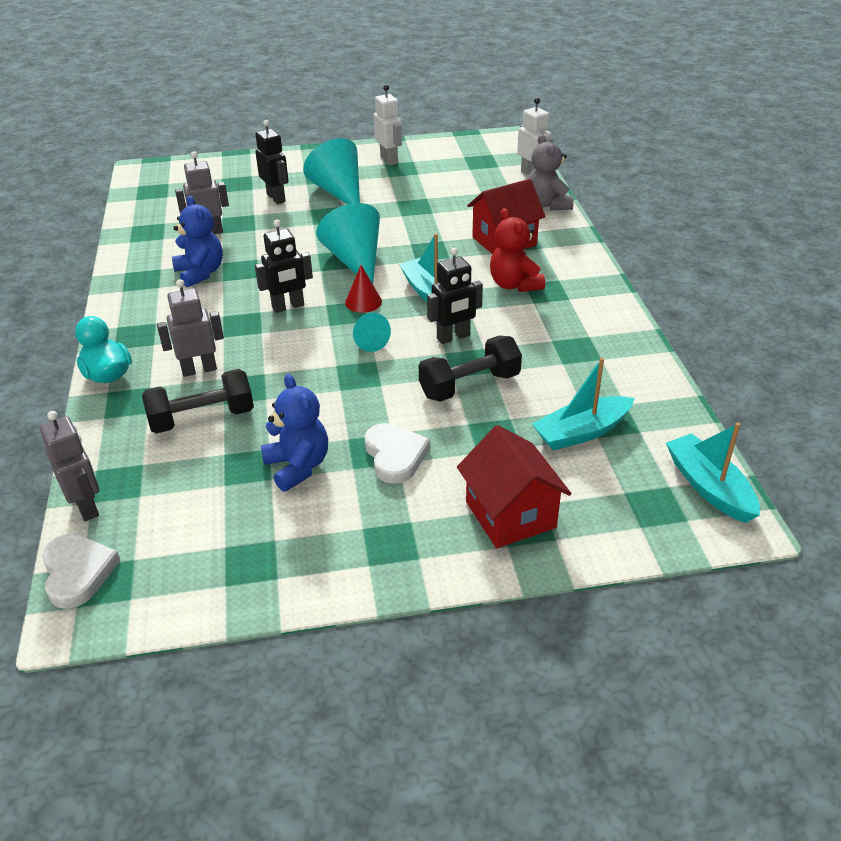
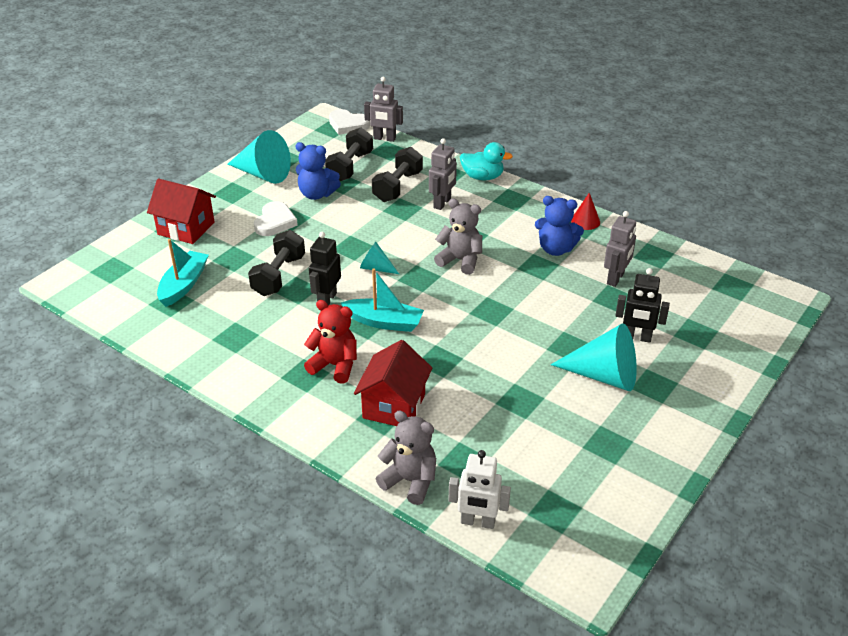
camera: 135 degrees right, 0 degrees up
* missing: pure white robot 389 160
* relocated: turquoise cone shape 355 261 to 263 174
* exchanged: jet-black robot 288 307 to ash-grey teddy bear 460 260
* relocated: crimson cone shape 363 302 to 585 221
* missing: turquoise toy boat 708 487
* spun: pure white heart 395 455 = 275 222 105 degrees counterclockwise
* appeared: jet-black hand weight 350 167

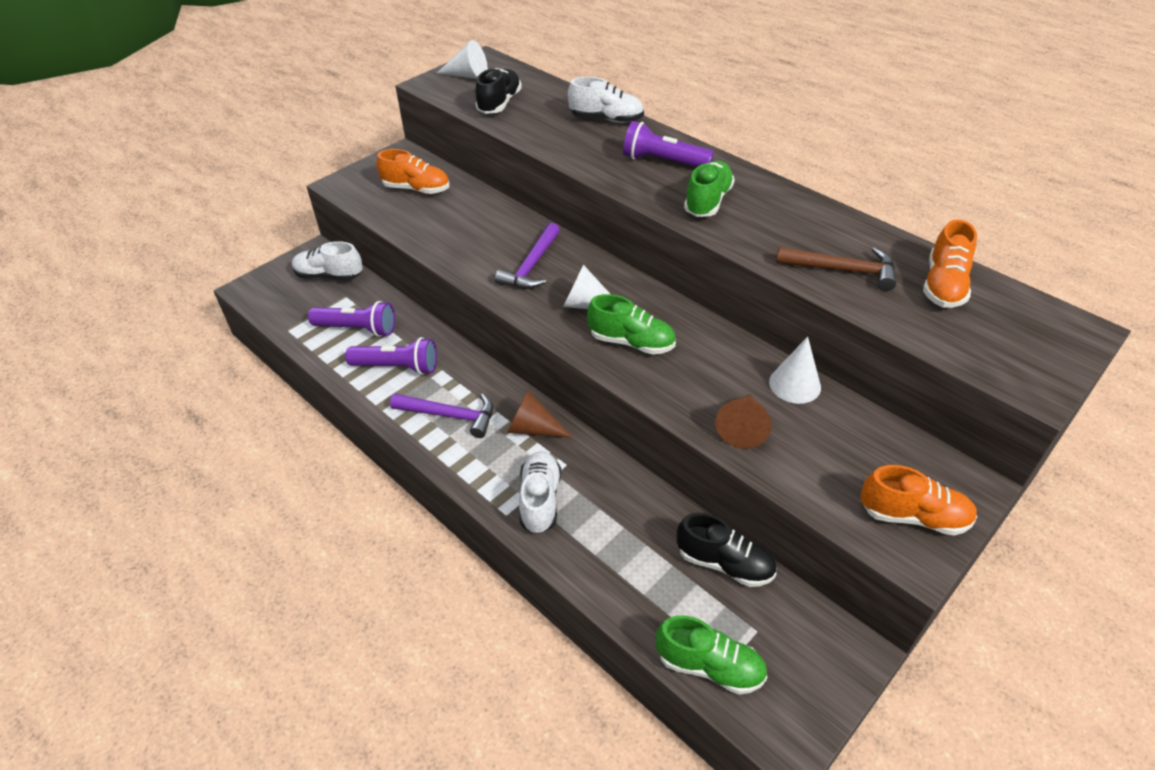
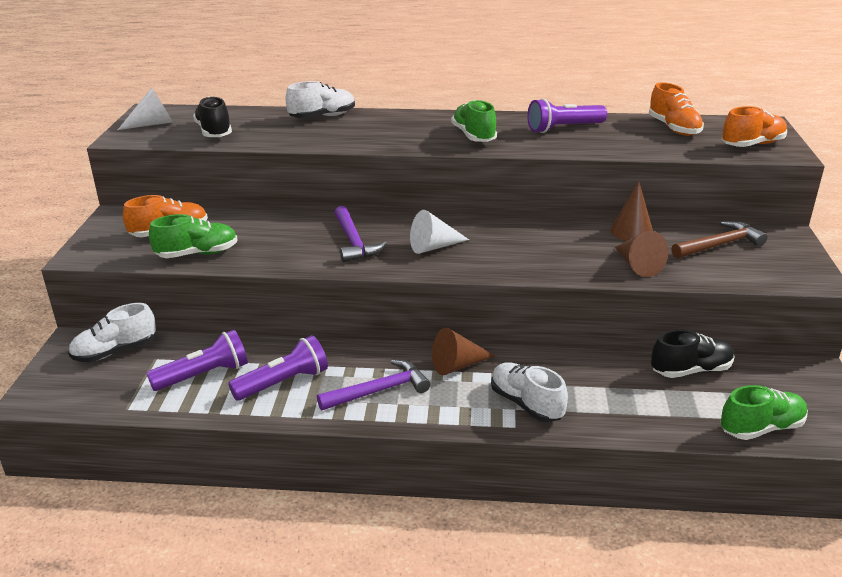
camera: 40 degrees left, 15 degrees down
* relocated: violet torch 663 161 to 563 128
* relocated: dark brown carpenter's hammer 842 270 to 719 245
* relocated: green sneaker 631 342 to 197 254
* colour: pure white cone shape 794 384 to dark brown cone shape 631 231
* relocated: bright orange sneaker 913 516 to 752 145

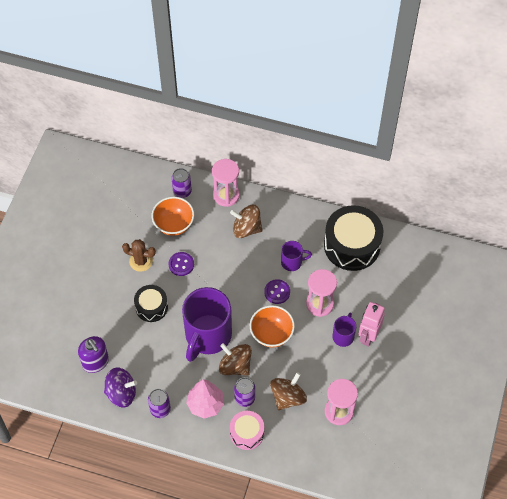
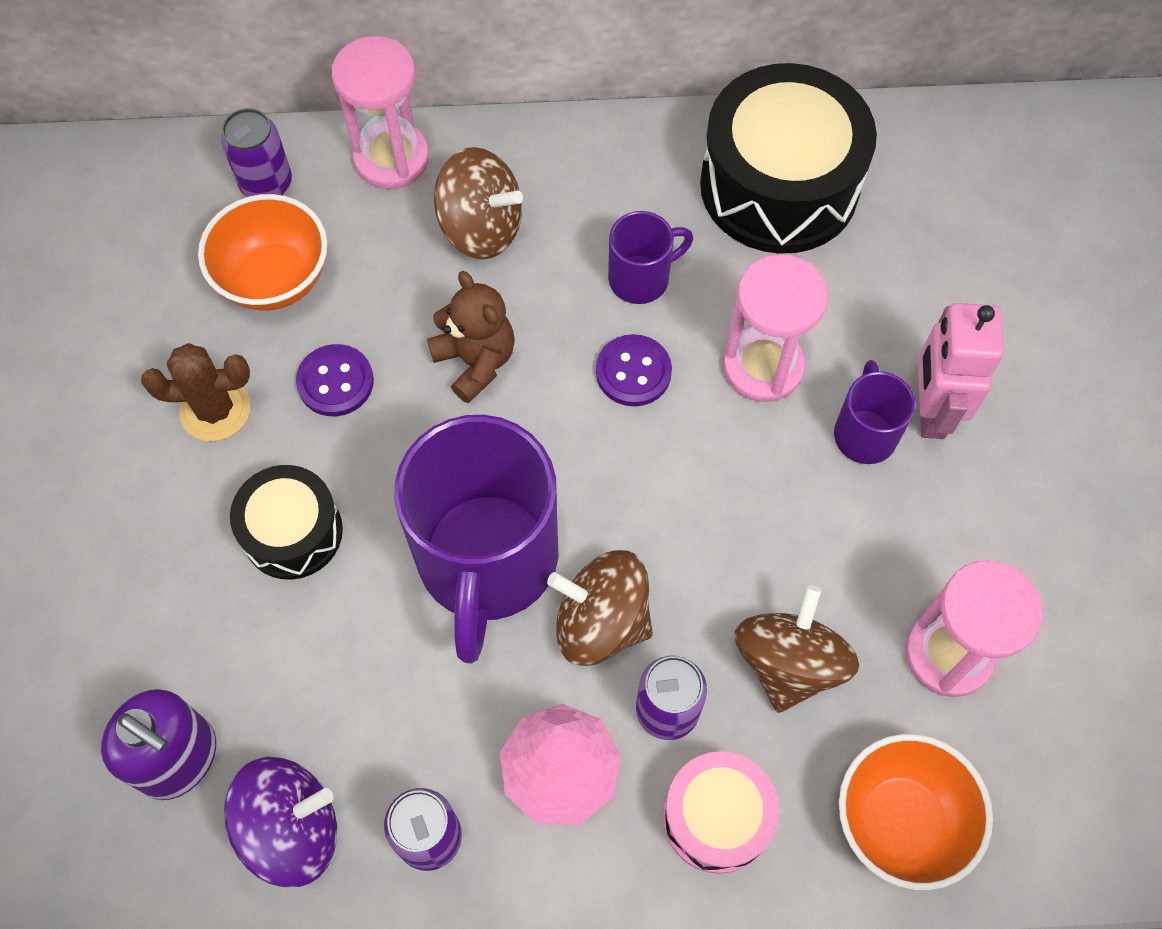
camera: 20 degrees left, 5 degrees up
* spun: dark brown toy top 246 228 = 481 228 150 degrees counterclockwise
* relocated: bright orange bowl 271 334 to 900 821
* appeared: dark brown teddy bear 476 361

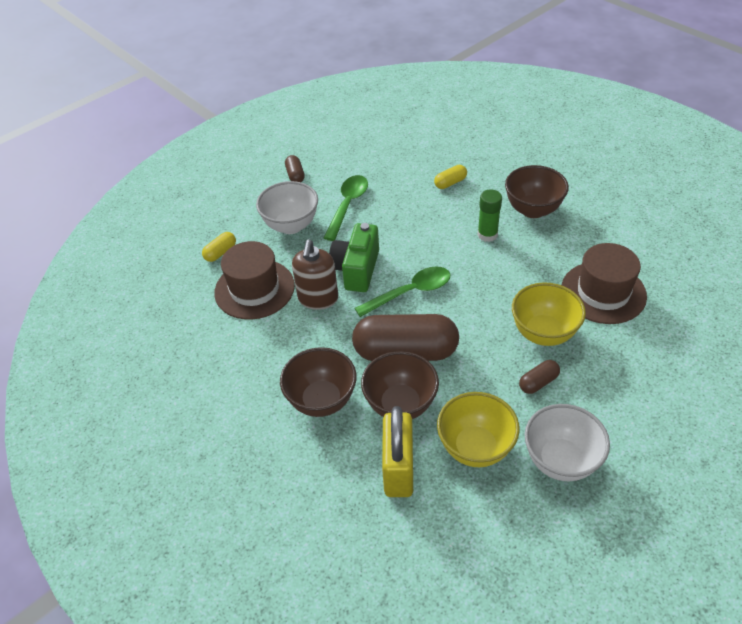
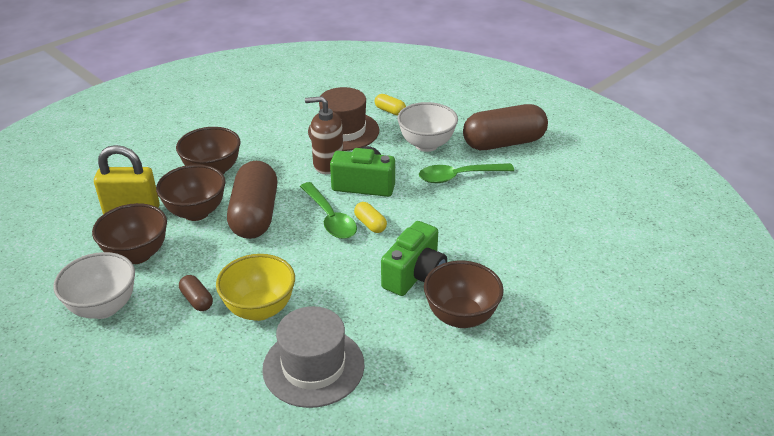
camera: 85 degrees right, 10 degrees down
* size: dark brown capsule 295 175 = 503 143 x2.32
* relocated: golden capsule 450 183 to 370 224
* spun: green tablespoon 347 205 = 458 177 150 degrees clockwise
* exchanged: green glue 487 234 to green photo camera 415 275
* colour: dark brown hat 603 292 to ash-grey hat 313 366
* colour: golden bowl 475 448 to dark brown bowl 137 254

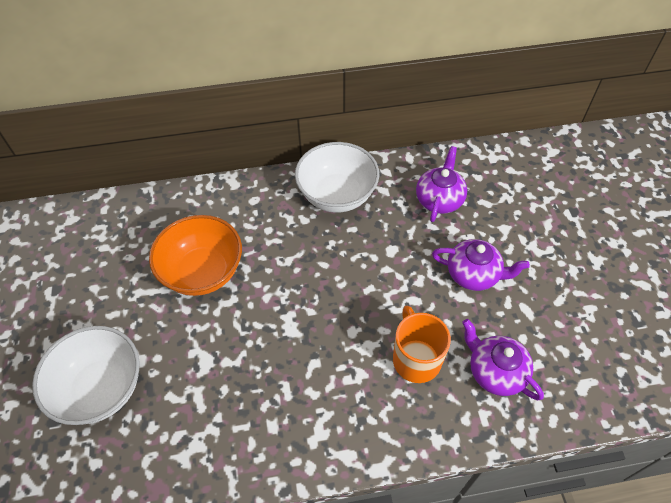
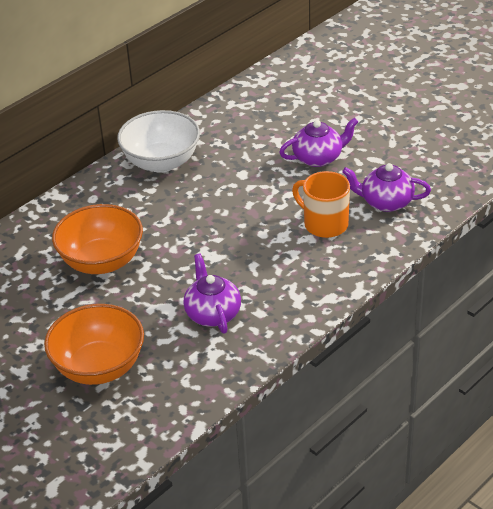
camera: 35 degrees left, 15 degrees down
* relocated: violet tea pot 439 199 to 212 313
* colour: pure white bowl 101 388 to bright orange bowl 99 367

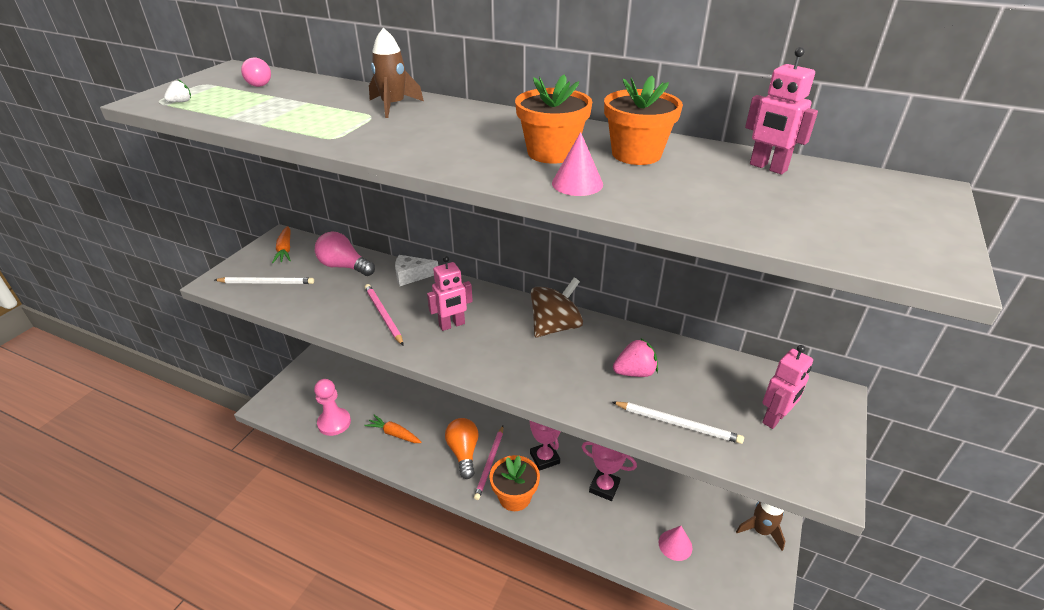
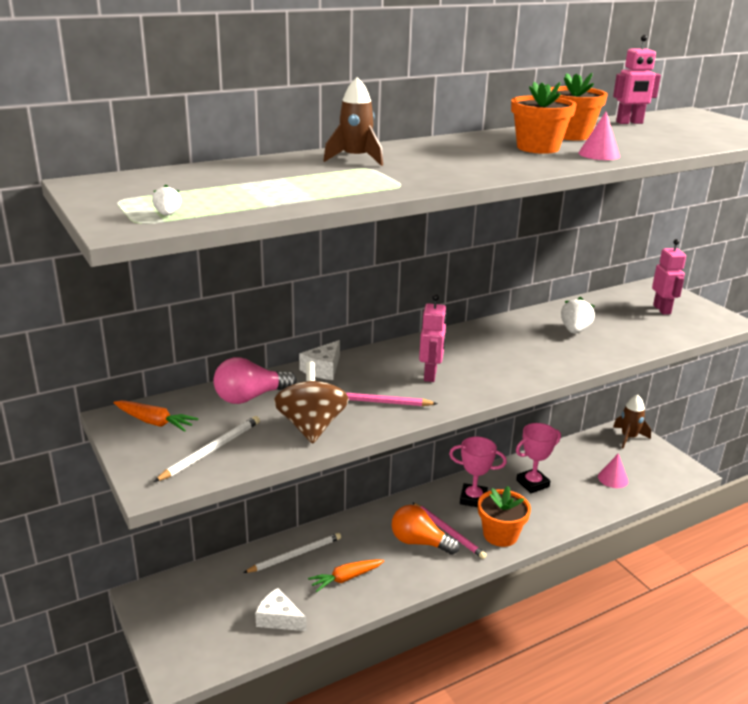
camera: 55 degrees left, 10 degrees down
* missing: rosy light bulb 260 83
* relocated: dark brown toy top 555 327 to 311 427
* colour: rosy berry 634 372 to pure white berry 574 330
* exchanged: rosy chess pawn 334 423 to pure white cheese wedge 278 618
* relocated: pure white wooden pencil 678 424 to 295 555

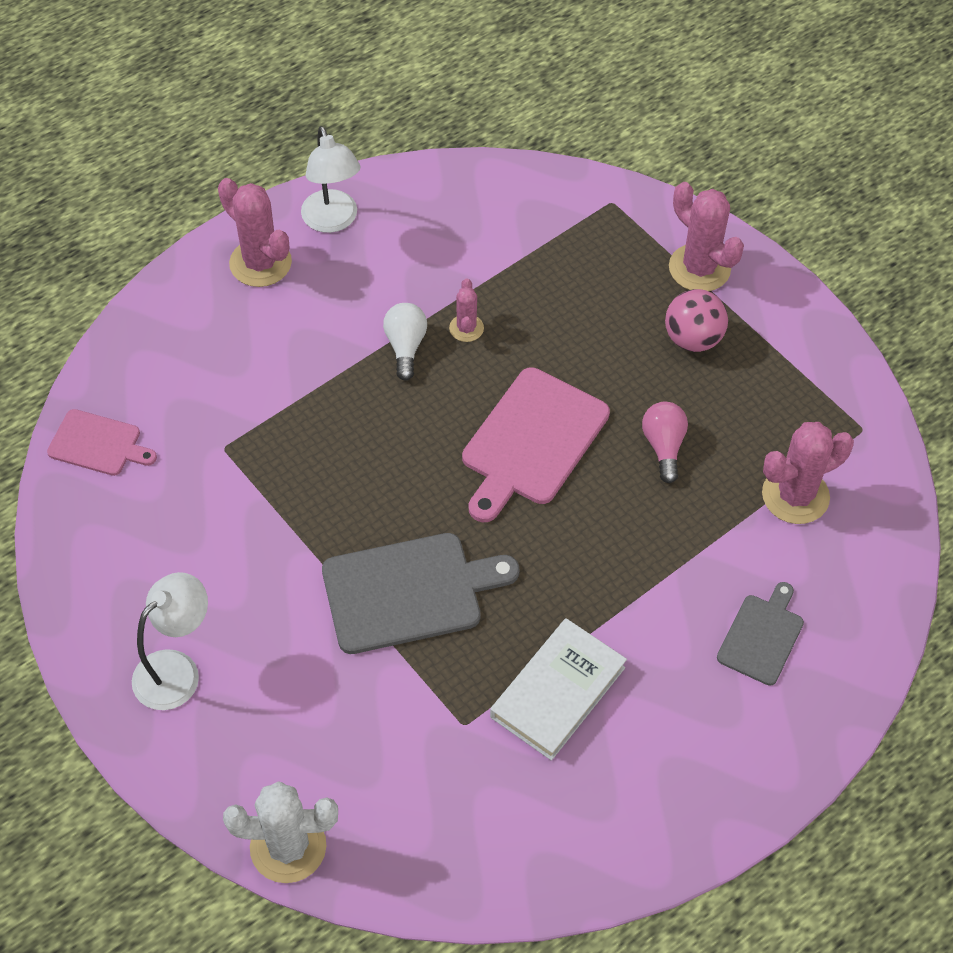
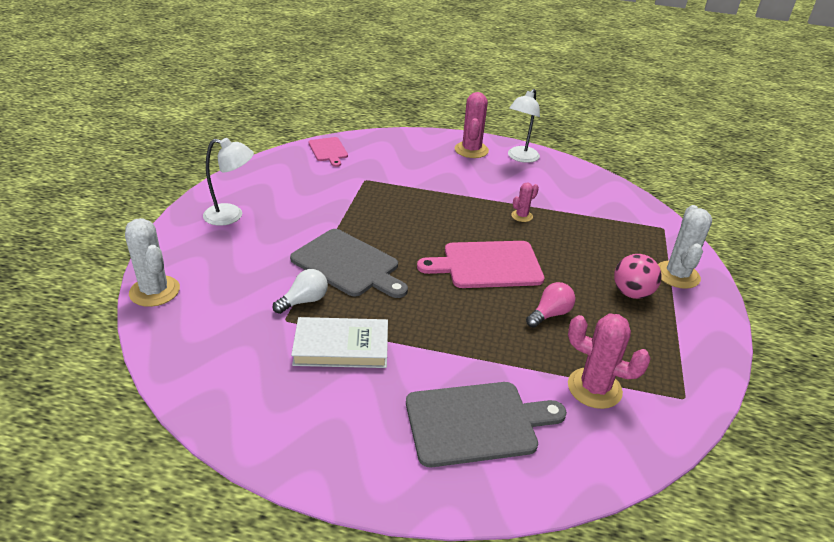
camera: 50 degrees right, 20 degrees down
* colour: rosy prickly plant 699 268 to pure white prickly plant 677 275
* relocated: pure white light bulb 405 346 to 304 301
* size: ash-grey chopping board 762 636 = 476 423 x1.73

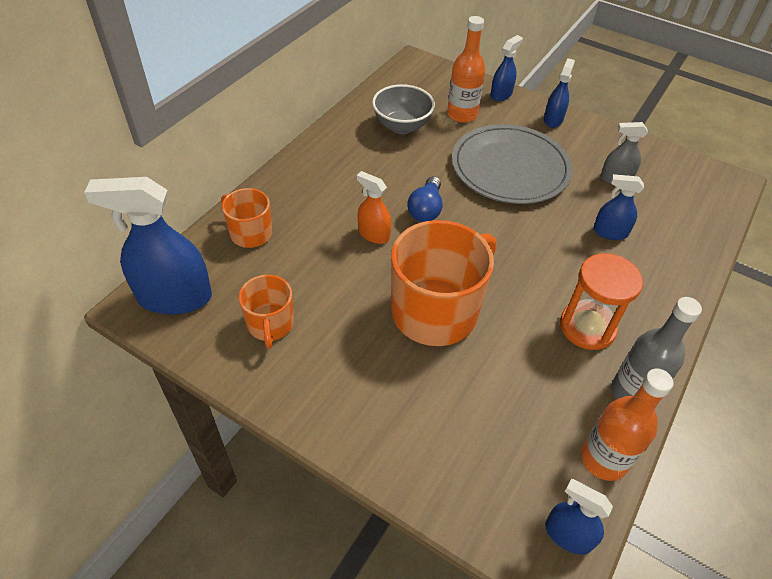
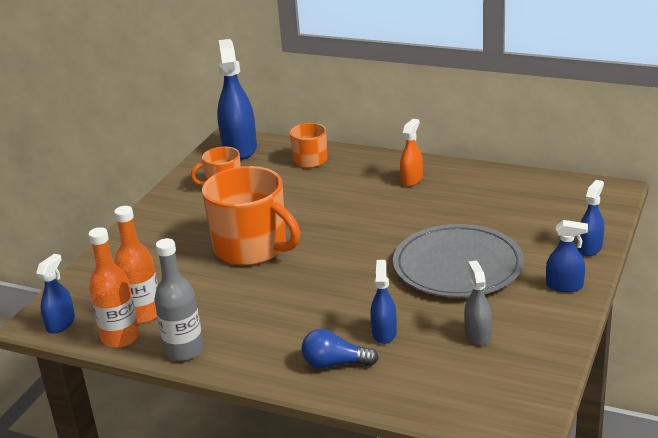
camera: 85 degrees right, 20 degrees down
* relocated: bright orange bottle 462 114 to 143 314
* spun: cobalt sprayer 501 94 = 590 248 90 degrees counterclockwise
* missing: ash-grey bowl 402 126
* relocated: bright orange sprayer 373 234 to 411 180
* relocated: cobalt light bulb 426 209 to 335 363
* missing: bright orange hourglass 587 327

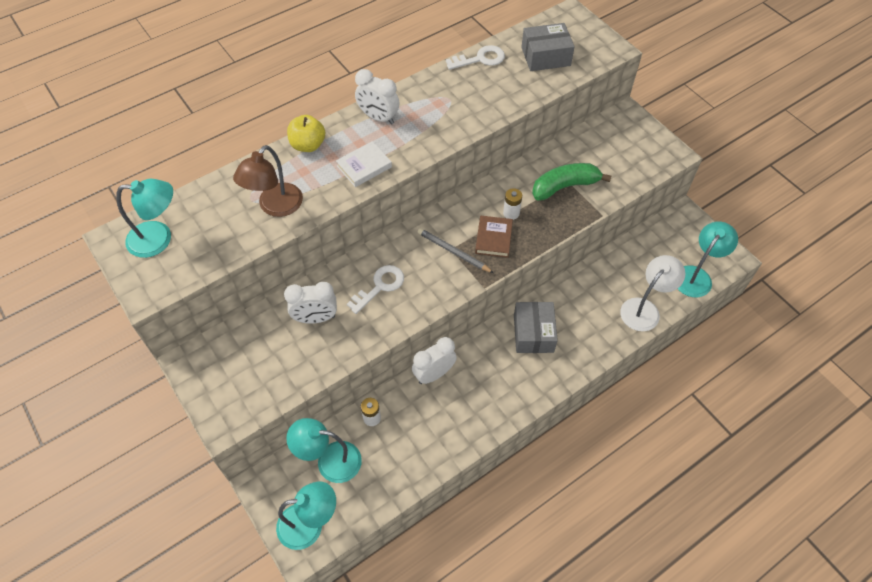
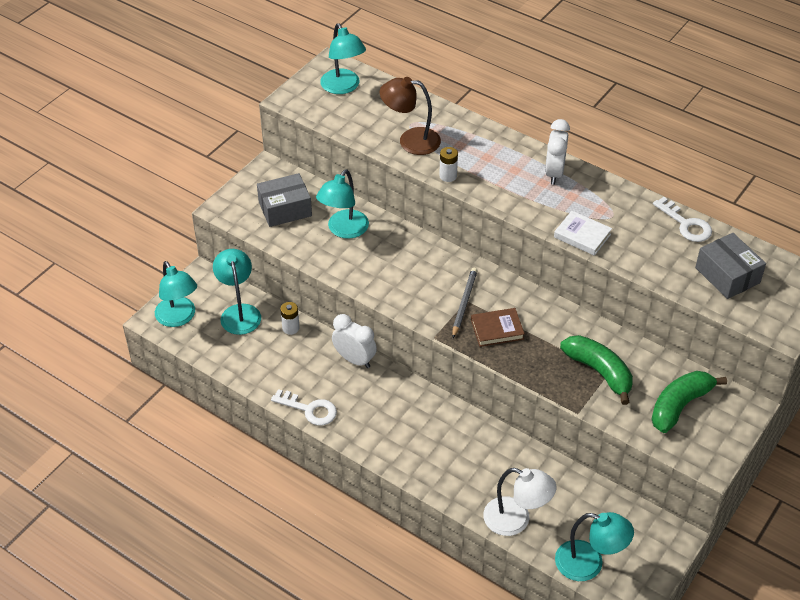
camera: 70 degrees right, 10 degrees down
* missing: golden toy apple 308 145
* relocated: pure white hardback 364 166 to 582 236
* relocated: pure white battery 511 213 to 448 176
* relocated: pure white latchkey 380 286 to 309 409
* exchanged: pure white clock 315 318 to turquoise lamp 344 230
* relocated: ash-grey box 533 333 to 285 209
* appeared: green toy banana 679 406

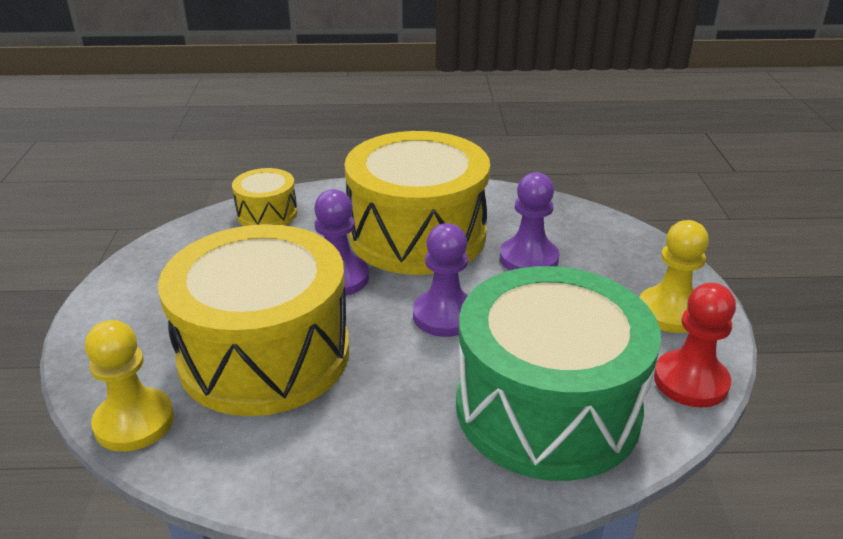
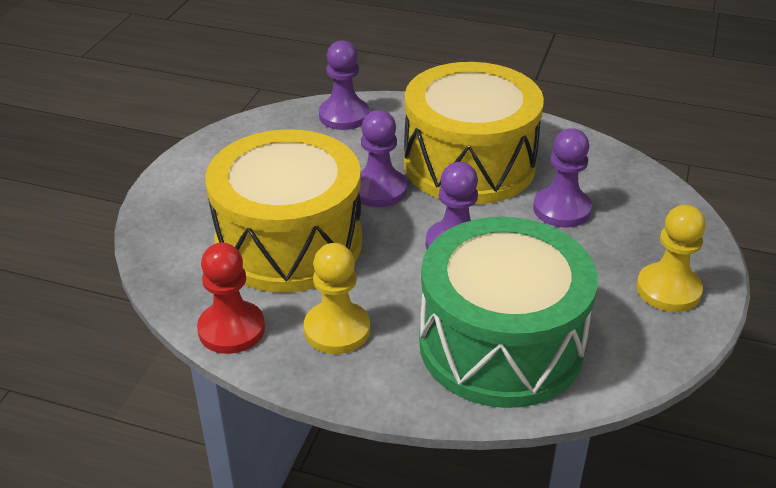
camera: 20 degrees right, 5 degrees up
* exchanged: golden toy drum 267 213 to violet chess pawn 344 116
* relocated: crimson chess pawn 690 381 to 231 329
* relocated: golden chess pawn 134 422 to 337 330

